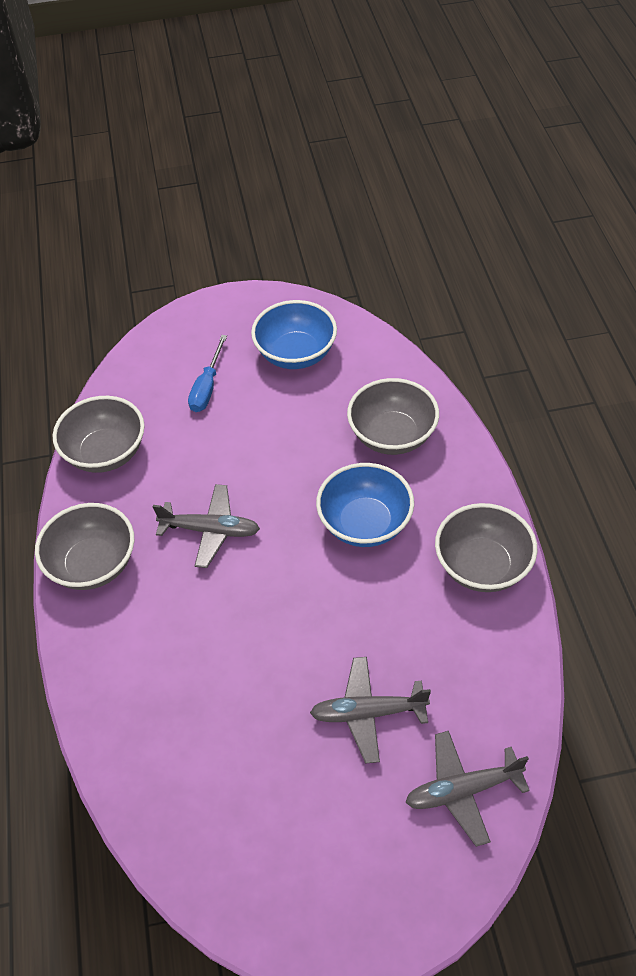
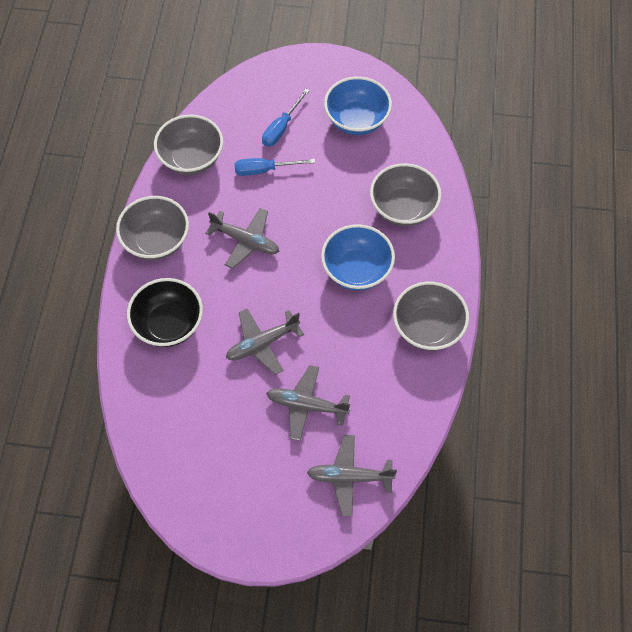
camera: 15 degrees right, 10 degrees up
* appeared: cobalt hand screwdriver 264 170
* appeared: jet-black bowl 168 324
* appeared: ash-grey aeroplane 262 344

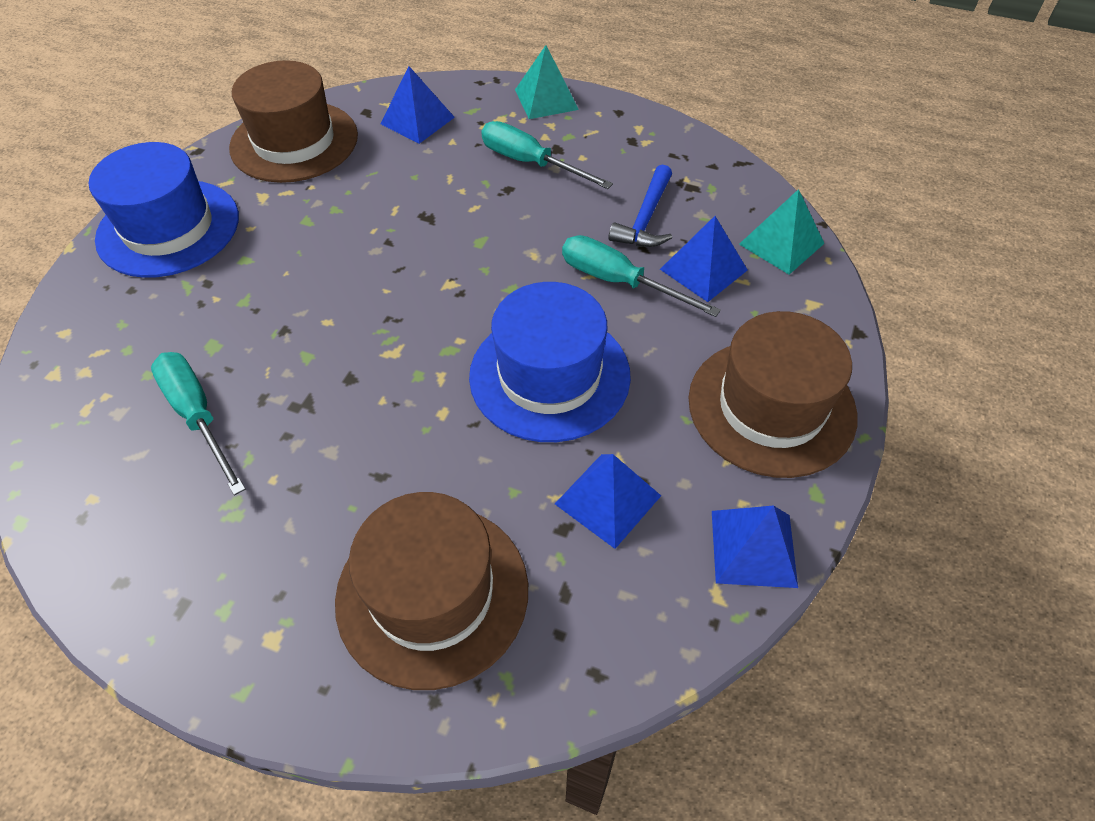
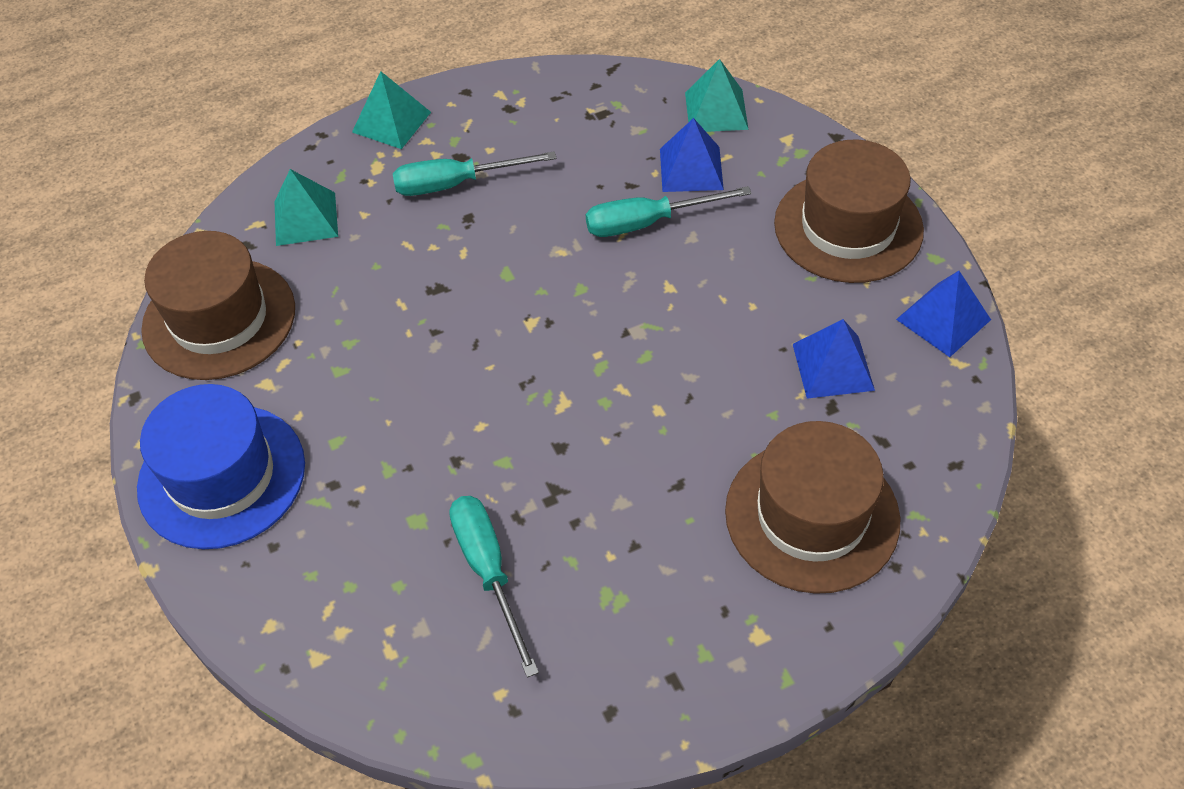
camera: 45 degrees left, 0 degrees up
* colour: cobalt pyramid shape 417 120 to turquoise pyramid shape 306 218
* missing: cobalt carpenter's hammer 645 219
* missing: cobalt hat 549 375
* spun: turquoise hand screwdriver 198 416 = 489 572 60 degrees clockwise

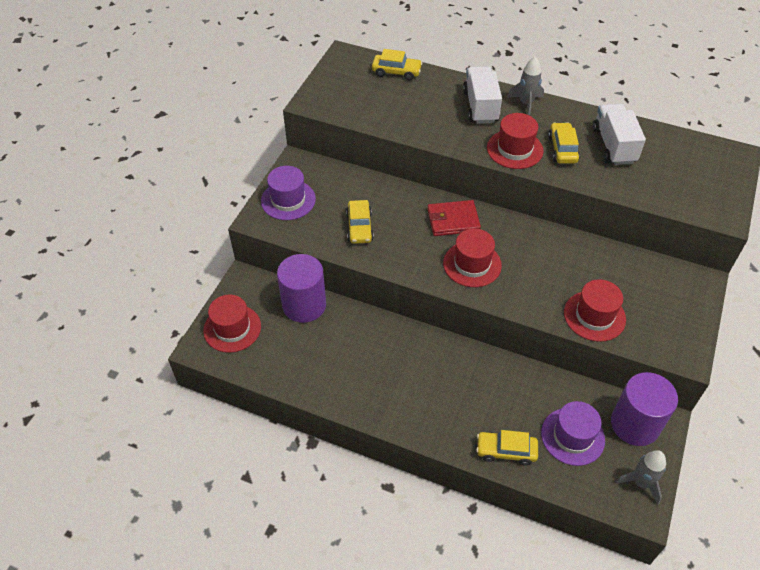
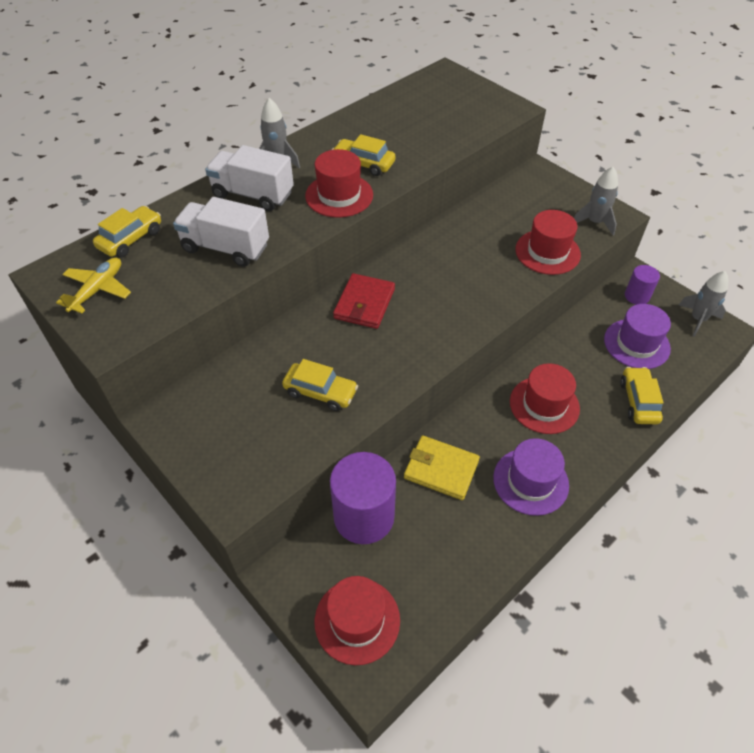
camera: 65 degrees left, 0 degrees up
* relocated: pure white lorry 613 146 to 225 248
* relocated: violet hat 288 200 to 530 481
* relocated: crimson hat 472 264 to 544 405
* size: violet cylinder shape 635 424 = 637 296 x0.52
* spun: golden automobile 506 451 = 638 401 150 degrees clockwise
* appeared: ash-grey rocket 594 222
* appeared: golden aeroplane 98 290
* appeared: golden card wallet 441 469

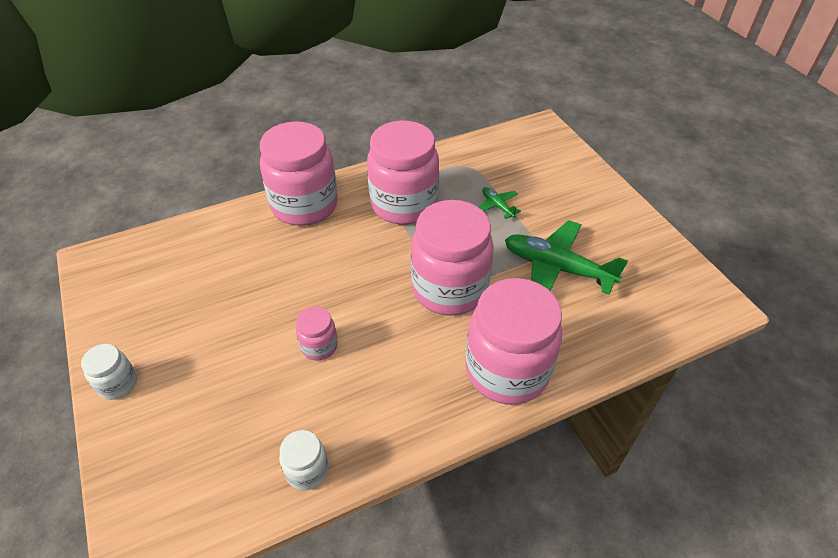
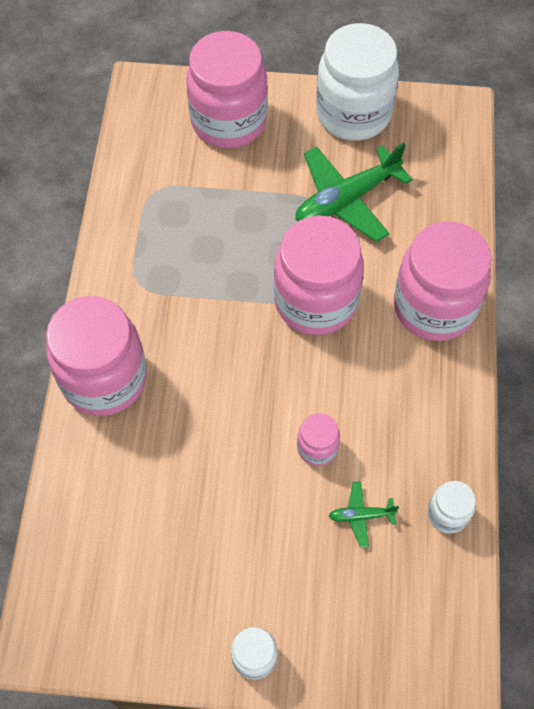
camera: 60 degrees left, 15 degrees up
* relocated: rosy jar 404 204 to 228 121
* relocated: green aeroplane 497 206 to 361 516
* appeared: pure white jar 353 113

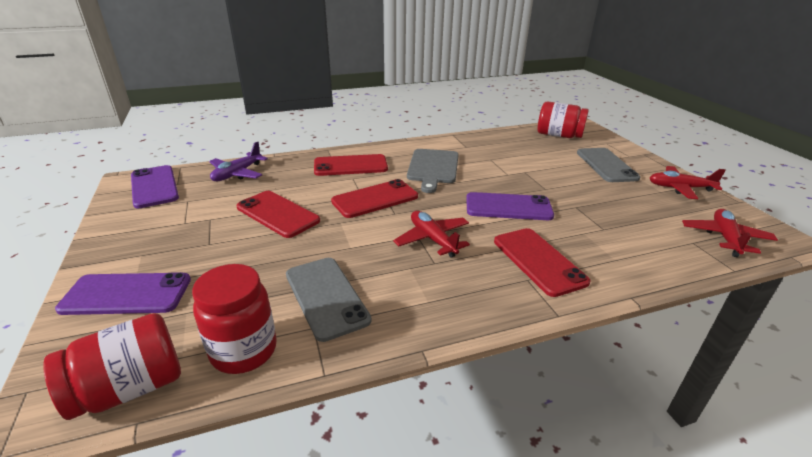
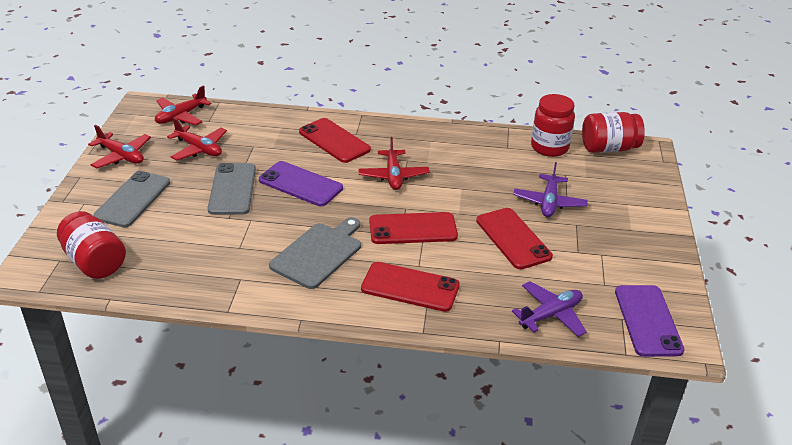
camera: 155 degrees left, 5 degrees up
* spun: crimson mobile phone 538 261 = 334 141 45 degrees counterclockwise
* relocated: ash-grey mobile phone 326 297 to 232 189
* missing: violet mobile phone 126 294
* appeared: crimson aeroplane 199 149
* appeared: violet aeroplane 549 202

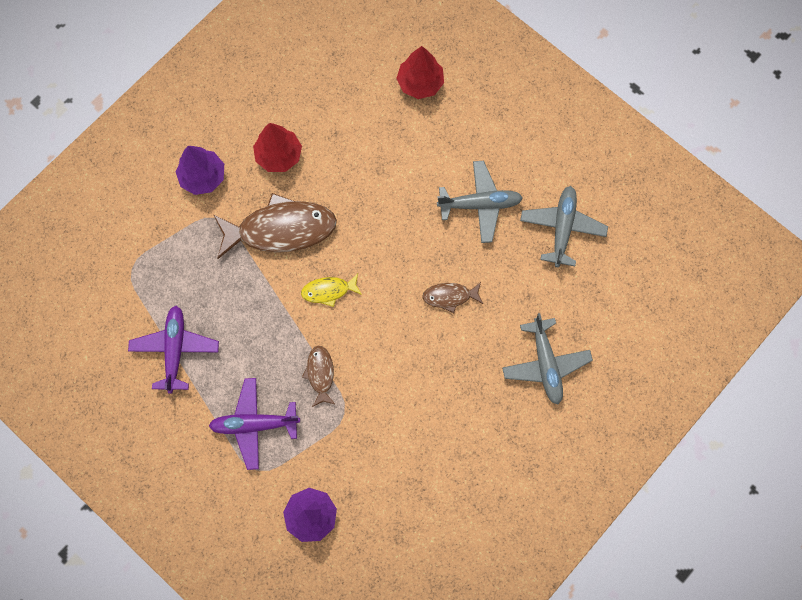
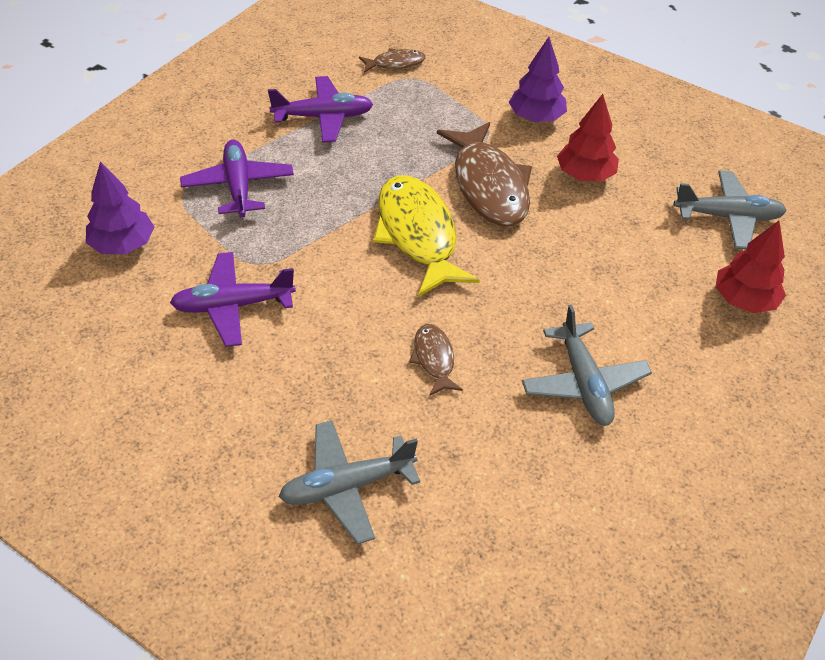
camera: 80 degrees right, 25 degrees down
* relocated: ash-grey aeroplane 562 228 to 727 217
* size: golden toy fish 328 291 = 418 235 x2.06
* relocated: dark brown toy fish 320 374 to 395 63
* appeared: violet aeroplane 233 306

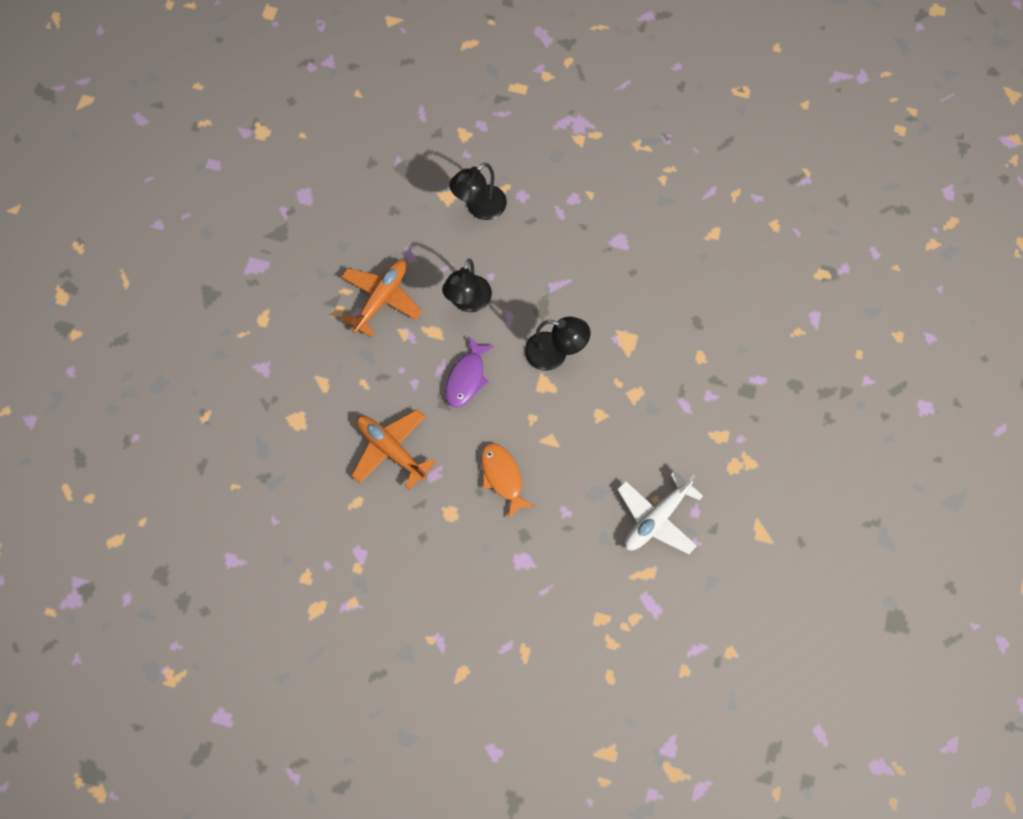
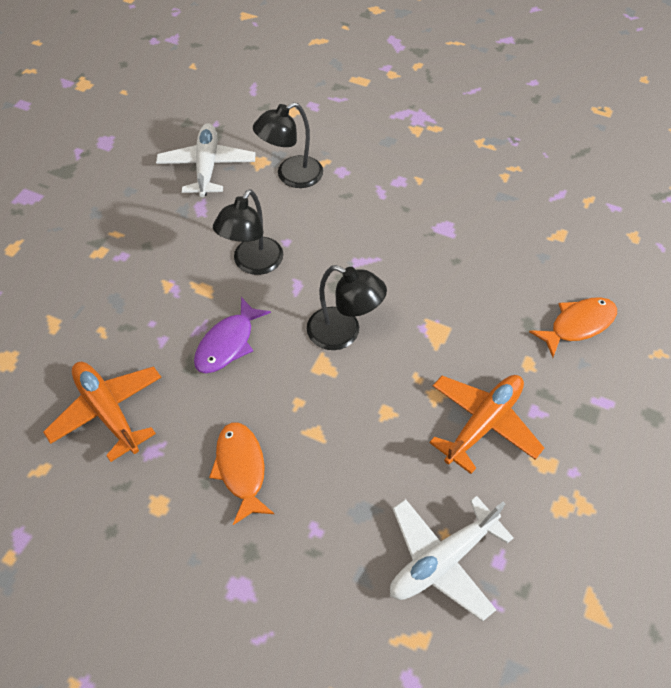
camera: 10 degrees right, 15 degrees down
* relocated: bright orange aeroplane 381 298 to 483 423
* appeared: pure white aeroplane 207 167
* appeared: bright orange toy fish 578 325

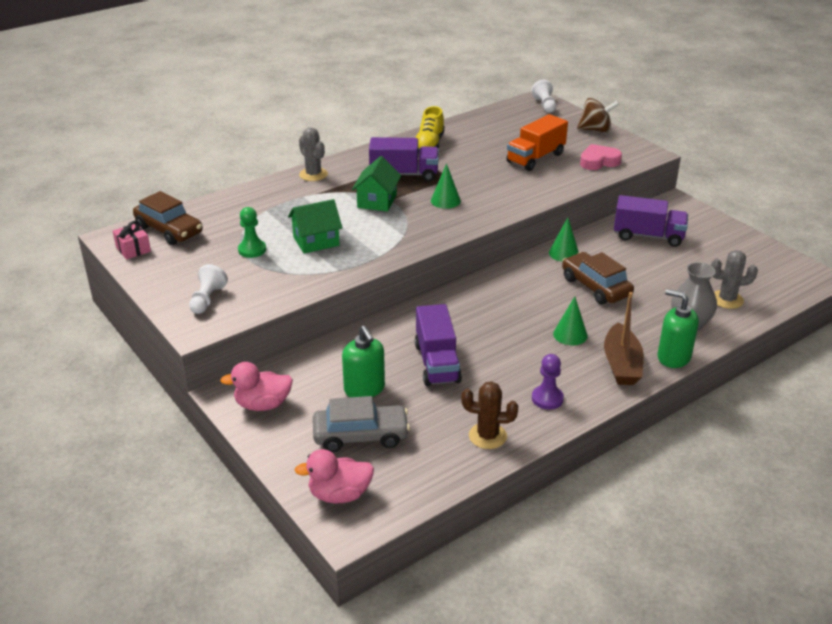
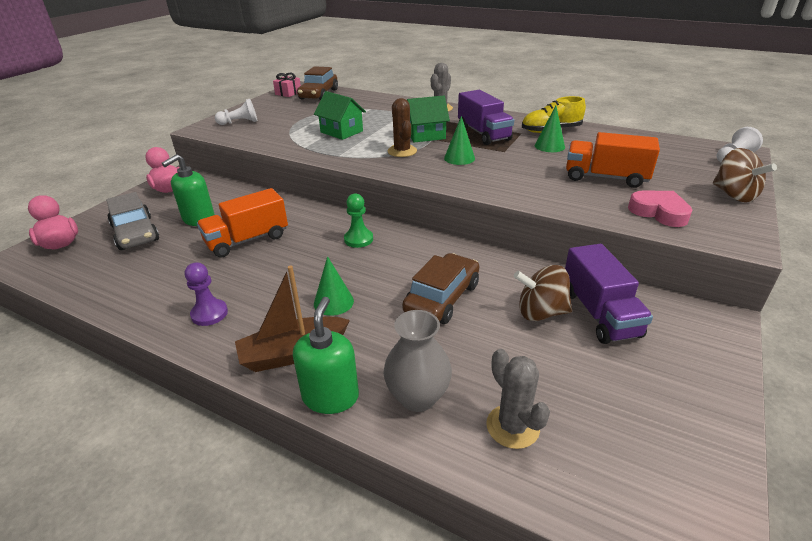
camera: 65 degrees right, 0 degrees up
* relocated: green chess pawn 252 250 to 358 239
* relocated: green cone shape 564 253 to 549 146
* colour: violet lorry 437 363 to bright orange lorry 247 240
* relocated: dark brown prickly plant 487 436 to 402 151
* appeared: dark brown toy top 541 312

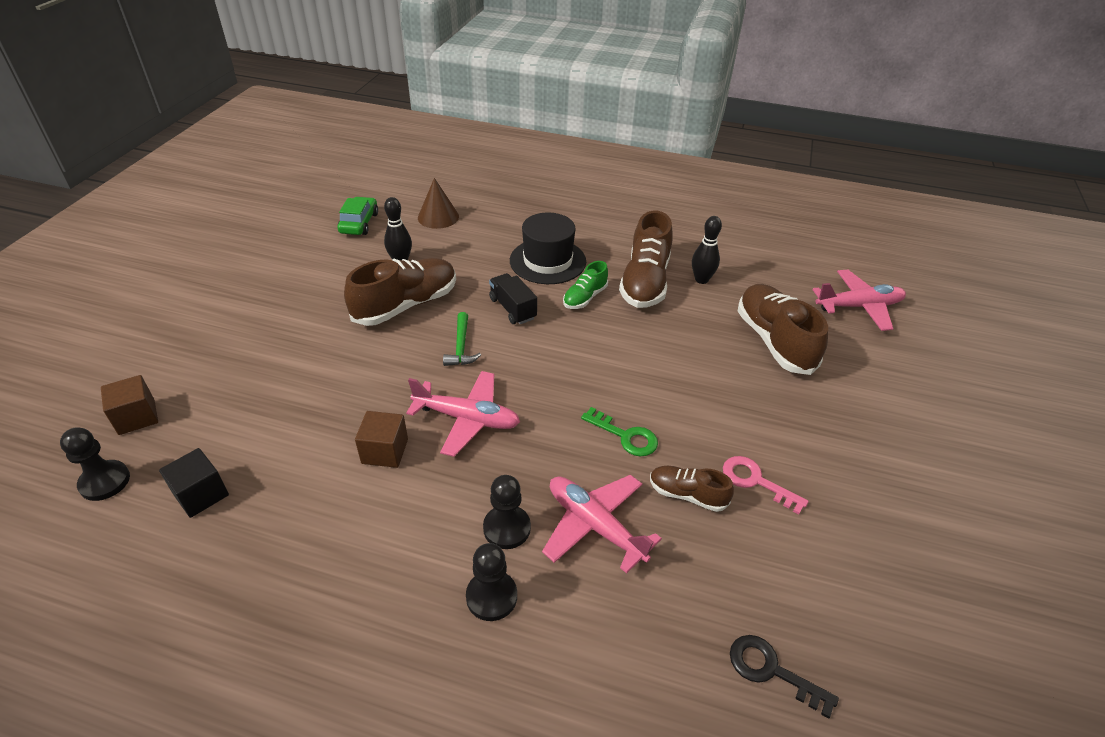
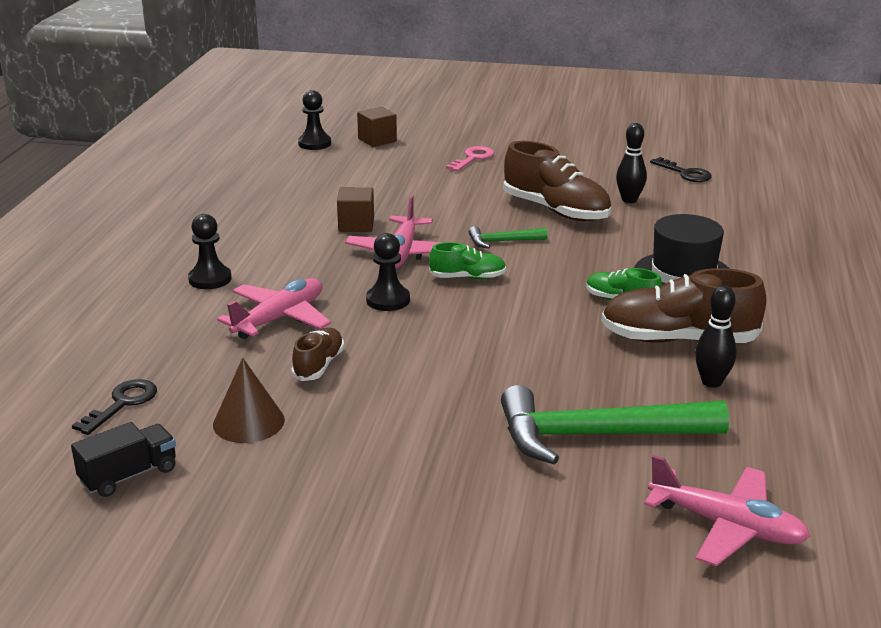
camera: 85 degrees right, 15 degrees down
* relocated: dark brown cone shape 438 217 to 248 422
* exchanged: green automobile 359 223 to jet-black latchkey 685 173
* spun: rosy aeroplane 858 307 = 726 526 45 degrees counterclockwise
* relocated: jet-black lorry 513 309 to 129 475
* exchanged: dark brown sneaker 774 341 to green carpenter's hammer 597 436
* missing: green latchkey 625 436
* missing: jet-black block 201 494
* relocated: rosy latchkey 755 481 to 473 158
* relocated: jet-black chess pawn 507 528 to 388 300
* appeared: green sneaker 467 277

